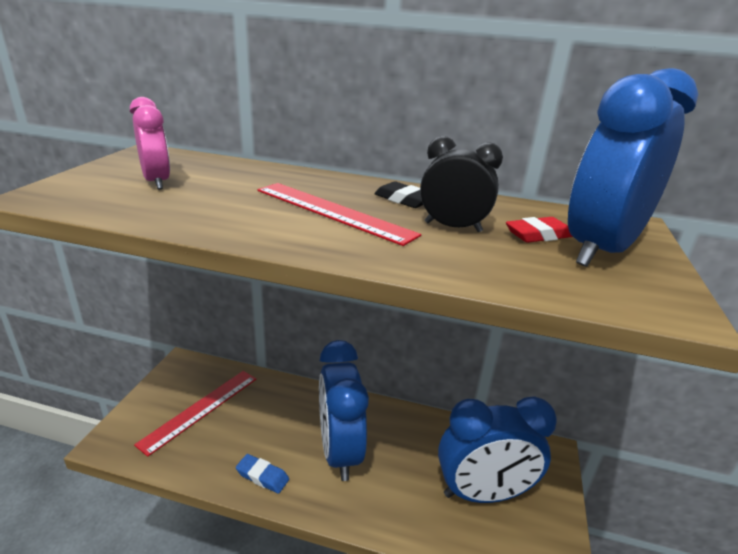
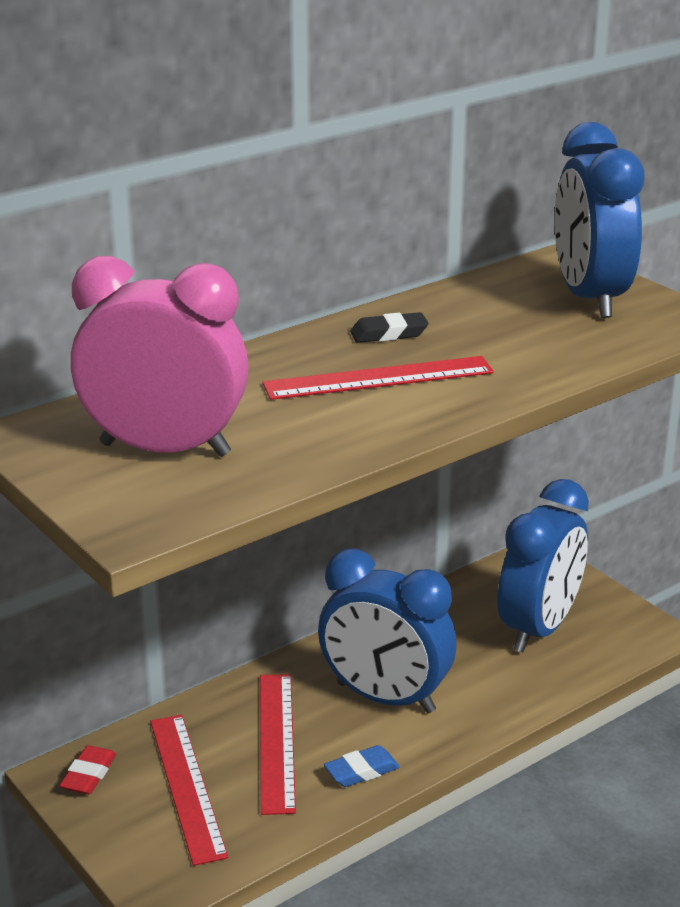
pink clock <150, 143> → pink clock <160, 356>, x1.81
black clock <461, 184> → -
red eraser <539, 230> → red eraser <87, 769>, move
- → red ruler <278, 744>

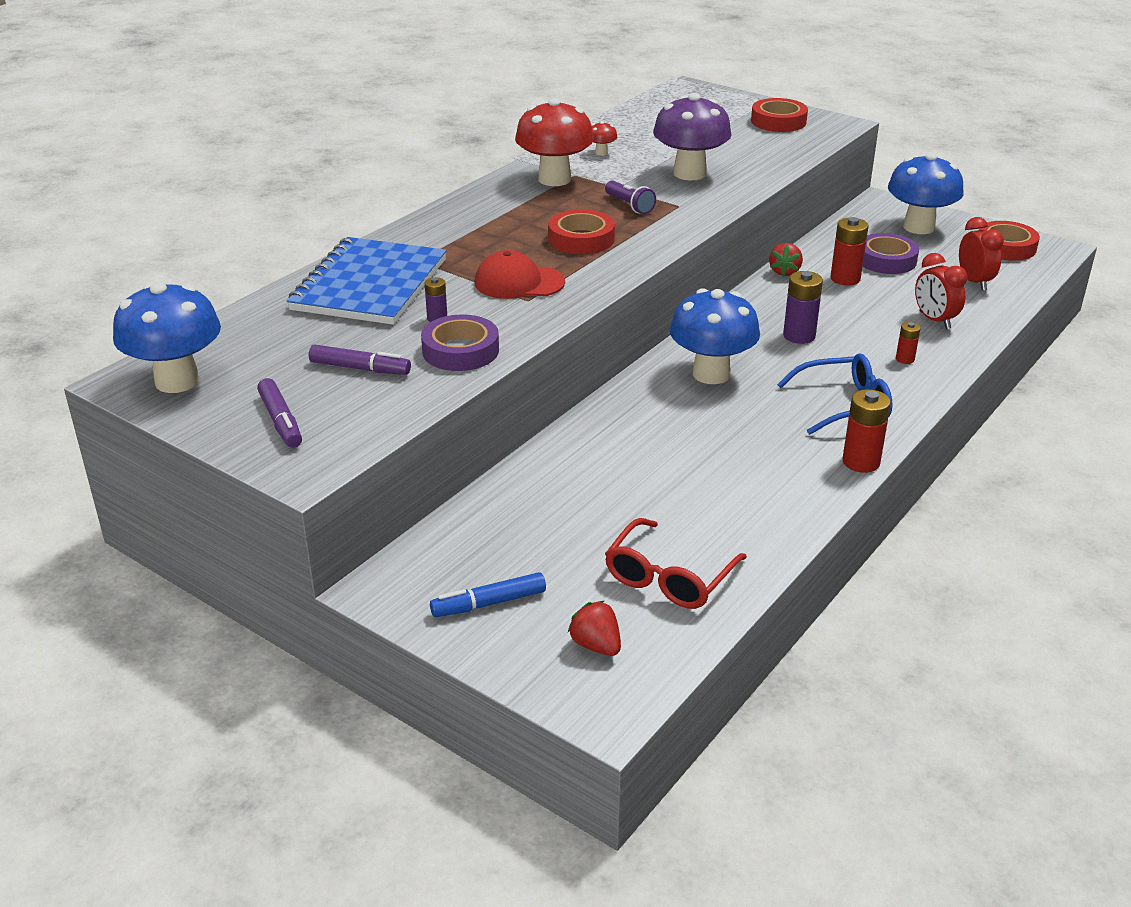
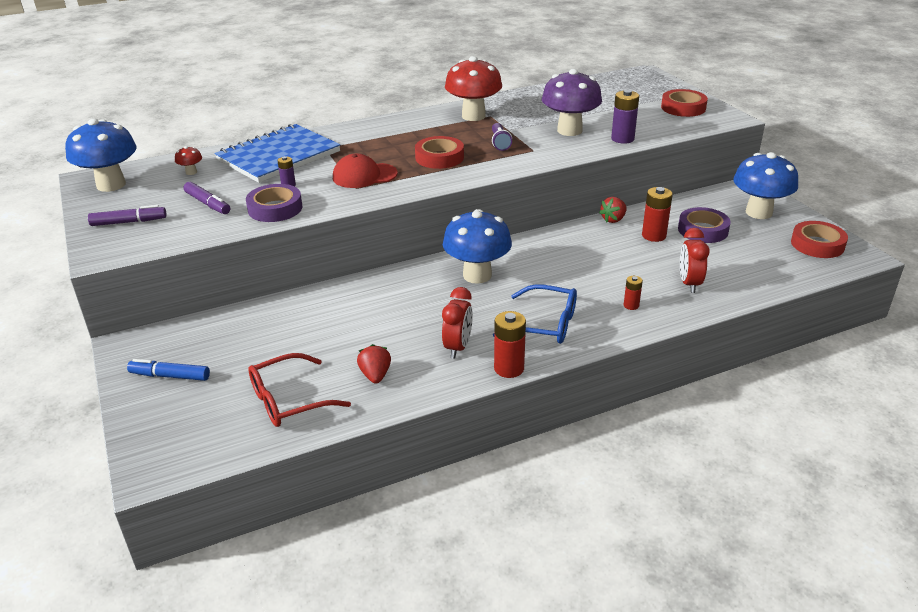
purple marker <279, 413> → purple marker <127, 215>, 105 degrees counterclockwise
red cap <520, 274> → red cap <365, 171>, 45 degrees counterclockwise
red strawberry <594, 628> → red strawberry <374, 364>, move
red mushroom <604, 138> → red mushroom <188, 160>, move
purple battery <803, 307> → purple battery <625, 117>, move
red clock <981, 254> → red clock <457, 323>, move

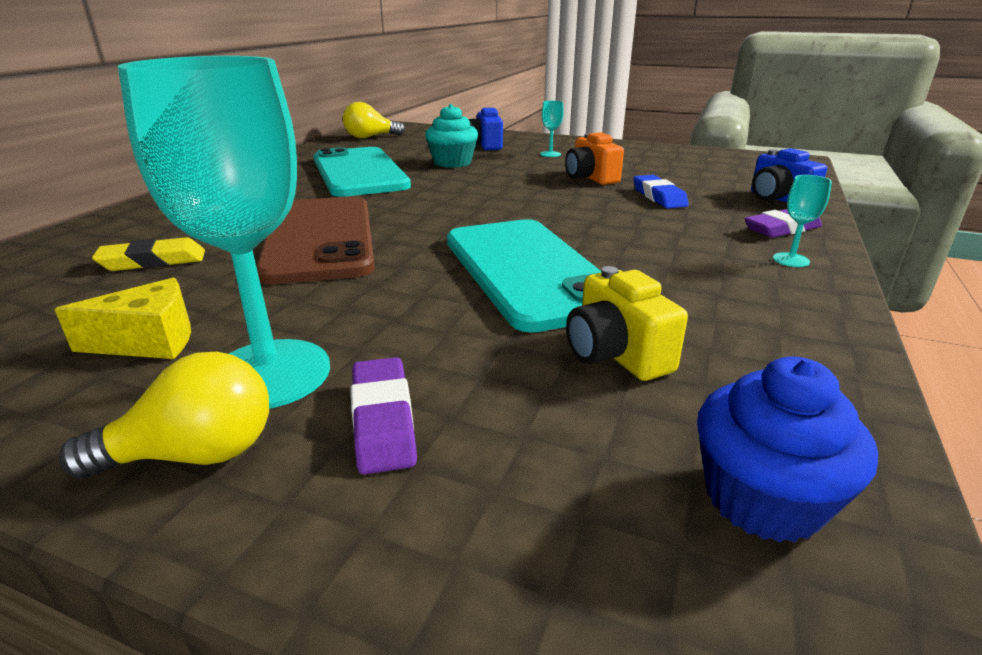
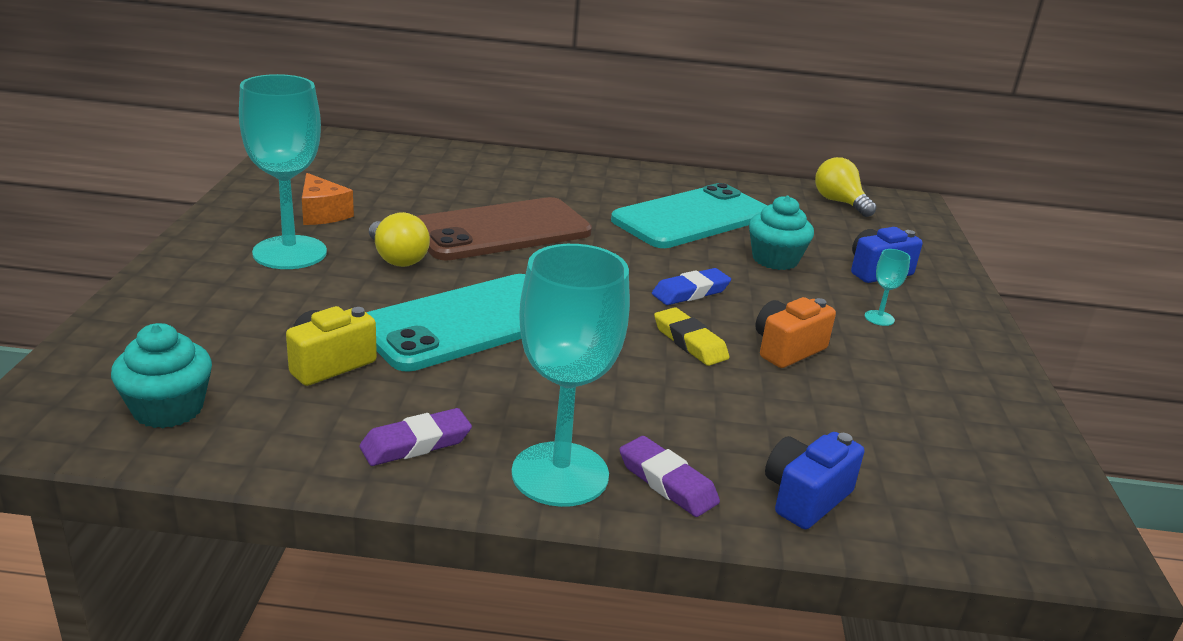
yellow cheese <122, 318> → orange cheese <328, 199>
yellow light bulb <164, 415> → yellow light bulb <399, 239>, move
yellow eraser <148, 254> → yellow eraser <691, 336>, move
purple eraser <384, 415> → purple eraser <416, 437>, move
blue eraser <661, 192> → blue eraser <691, 286>, move
blue cupcake <787, 449> → turquoise cupcake <161, 375>
turquoise goblet <802, 221> → turquoise goblet <571, 375>, x2.46

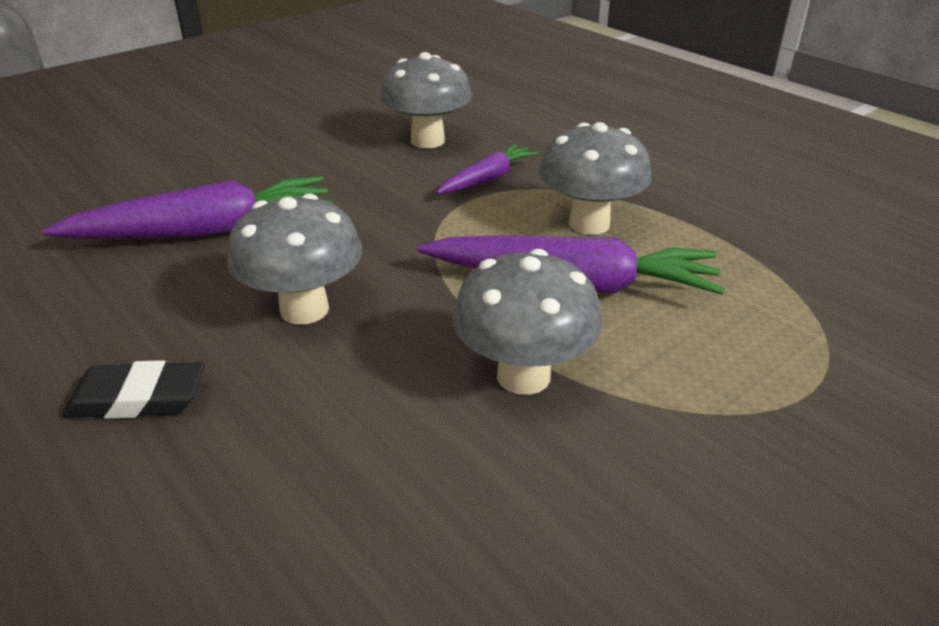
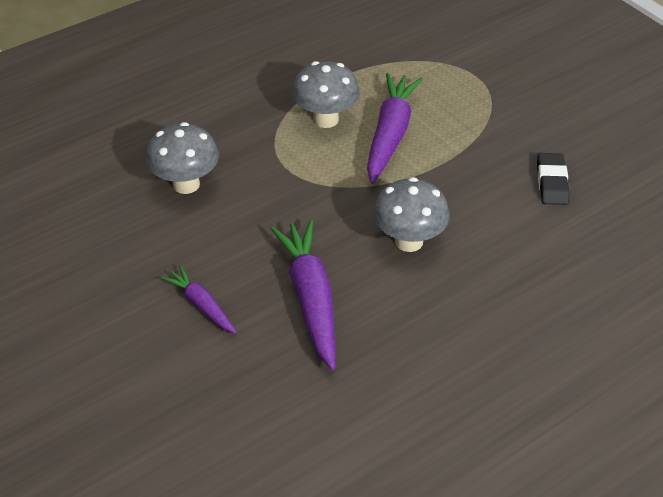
black eraser <133, 389> → black eraser <553, 179>, move
purple carrot <487, 169> → purple carrot <199, 299>, move
grey mushroom <527, 322> → -

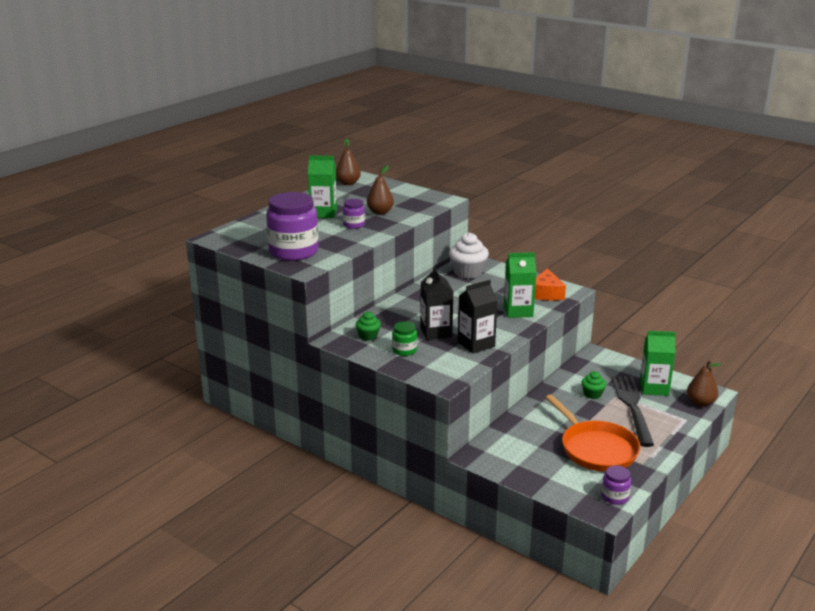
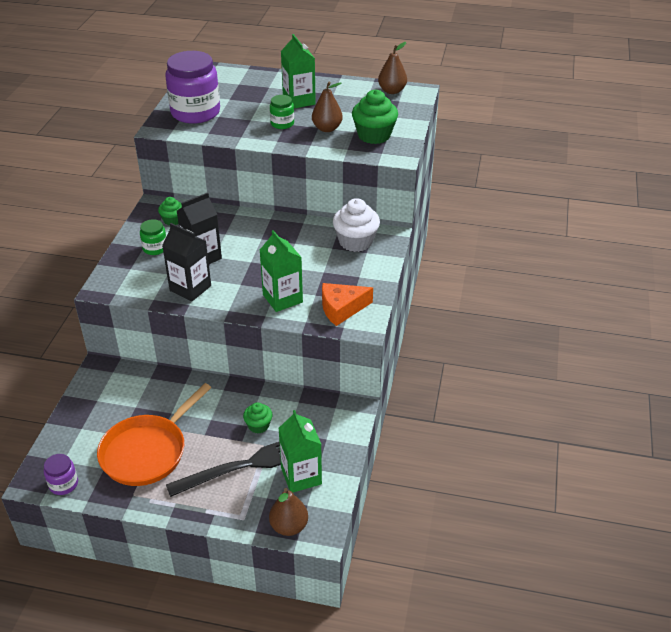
purple jar <354, 214> → green jar <282, 112>
- → green cupcake <375, 117>

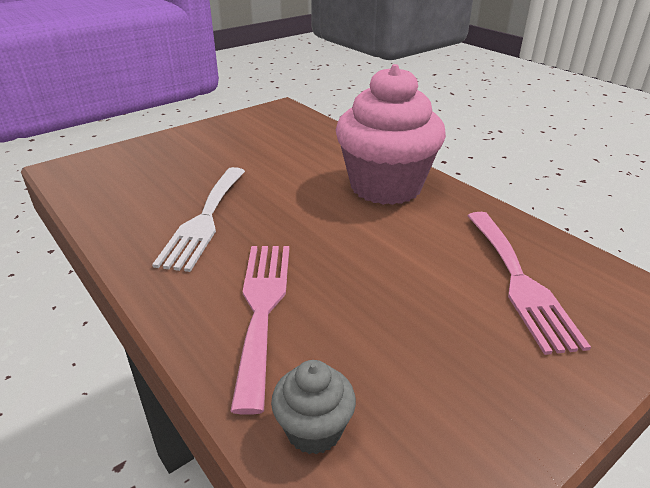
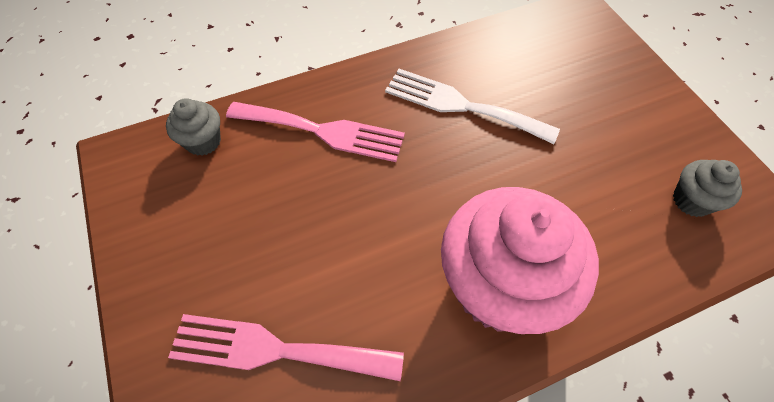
- → grey cupcake <707, 188>

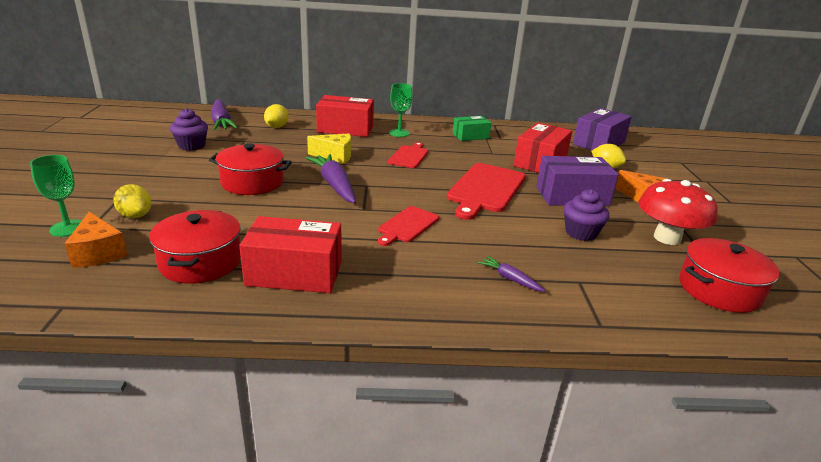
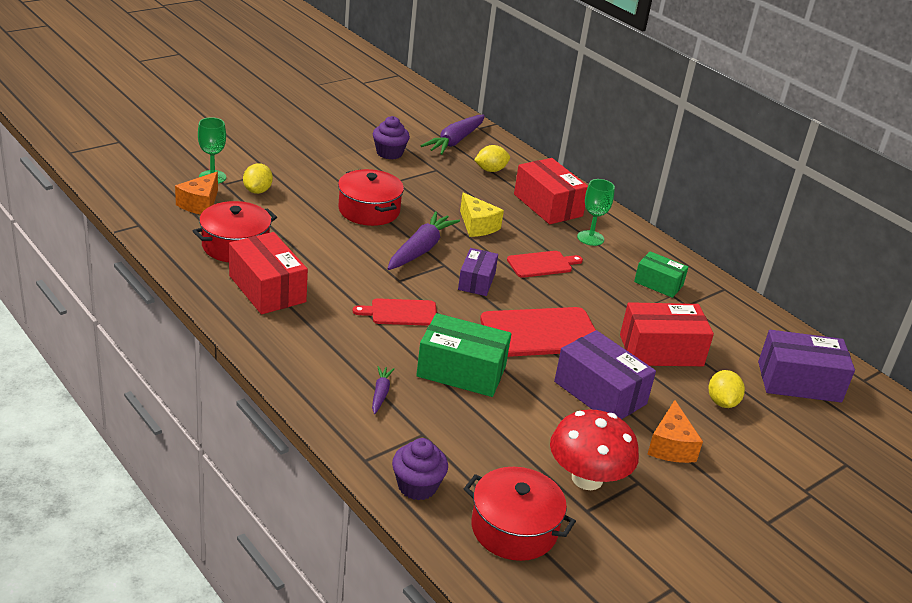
purple cupcake <586, 215> → purple cupcake <420, 469>, move
- → green box <463, 355>
- → purple box <478, 272>

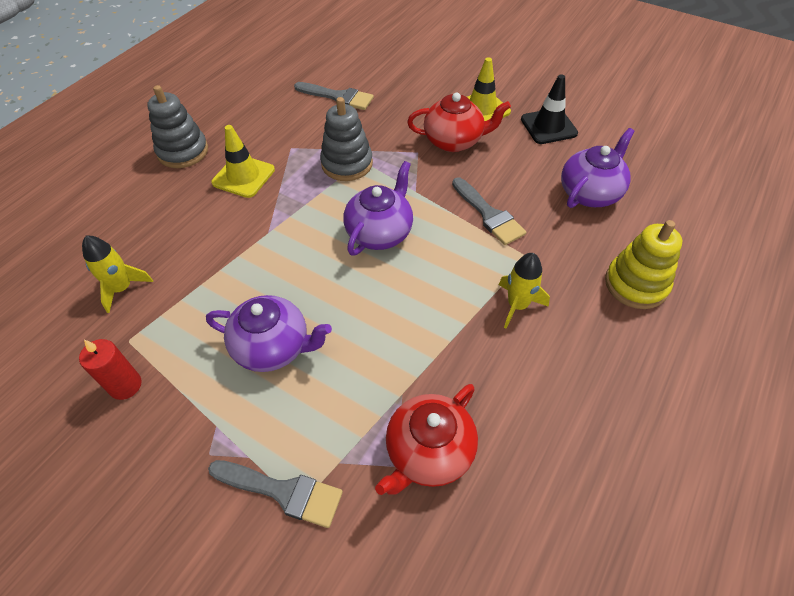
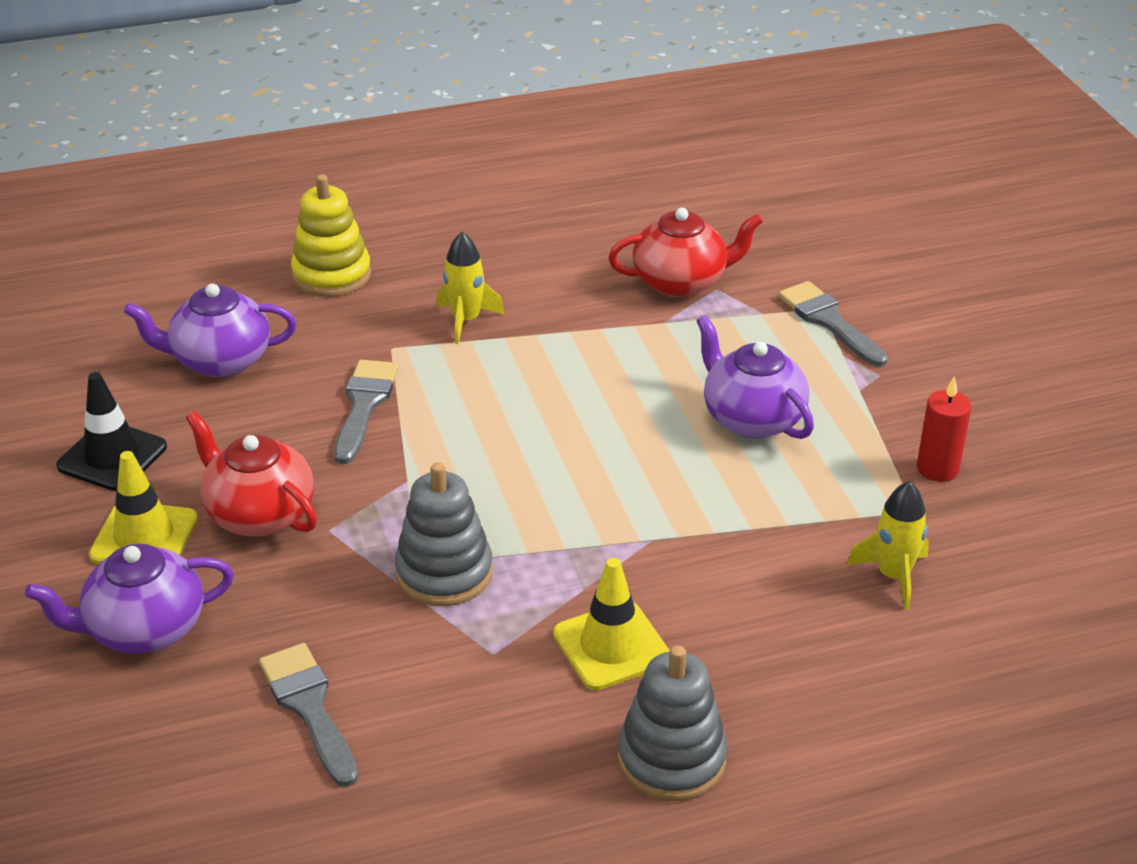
purple teapot <378, 208> → purple teapot <129, 598>, move

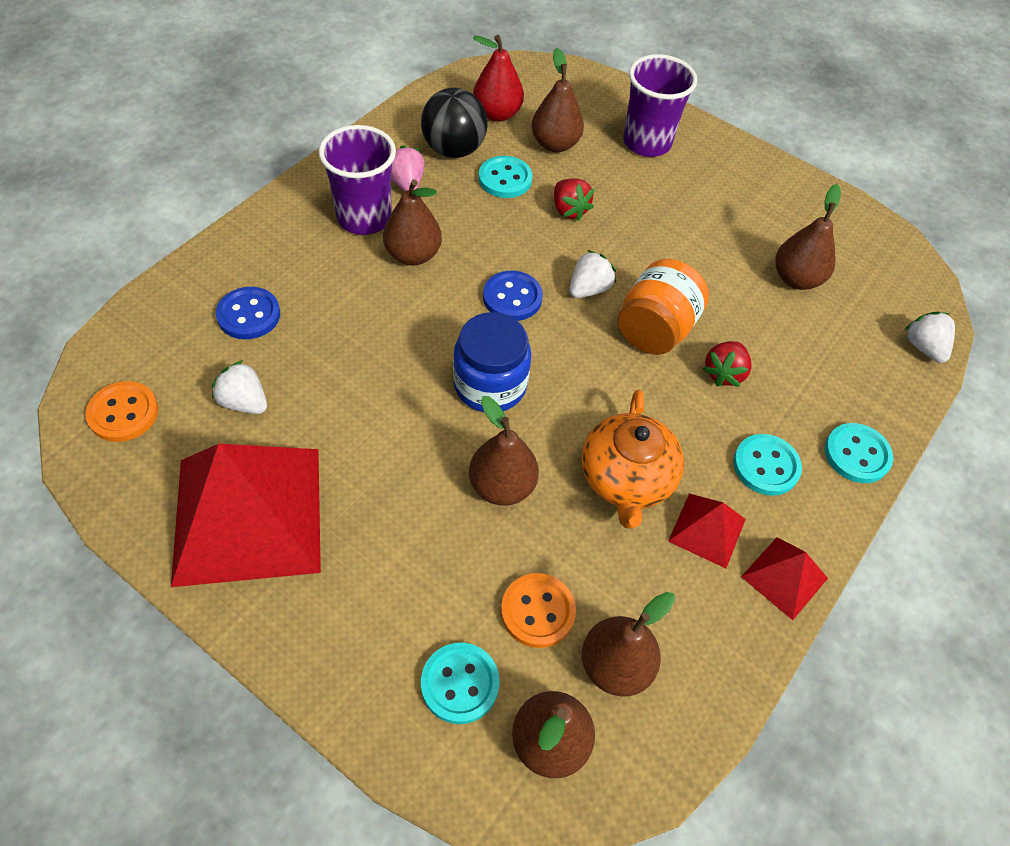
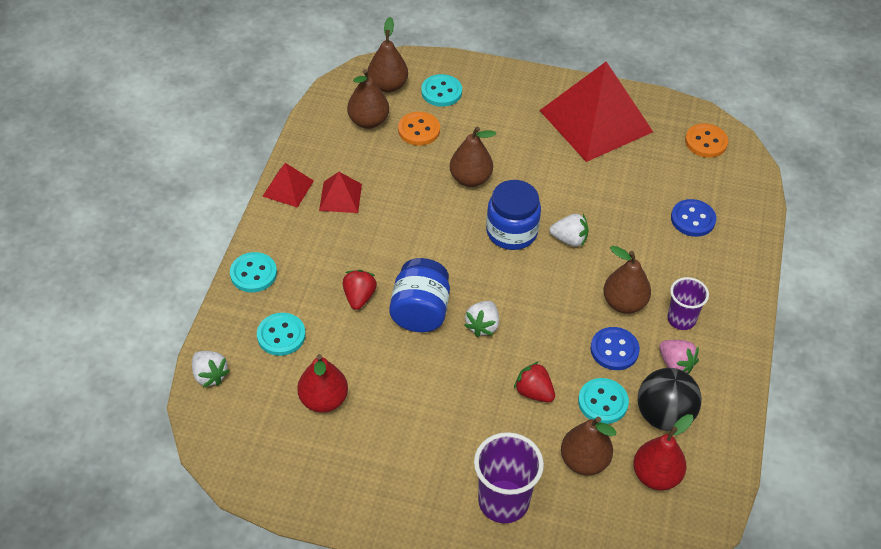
white strawberry <239, 387> → white strawberry <569, 230>, move
purple cup <357, 180> → purple cup <688, 303>, x0.63
blue button <513, 296> → blue button <615, 348>, move
orange teapot <632, 459> → -
orange jar <663, 307> → blue jar <419, 295>
turquoise button <767, 465> → turquoise button <281, 334>, move
brown pear <808, 237> → red pear <322, 383>

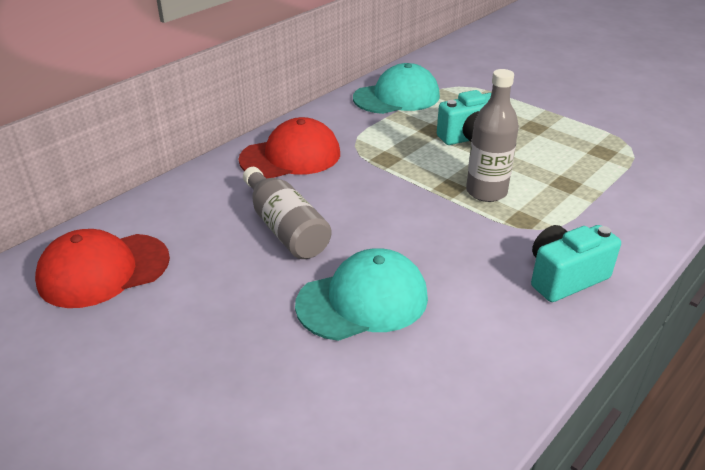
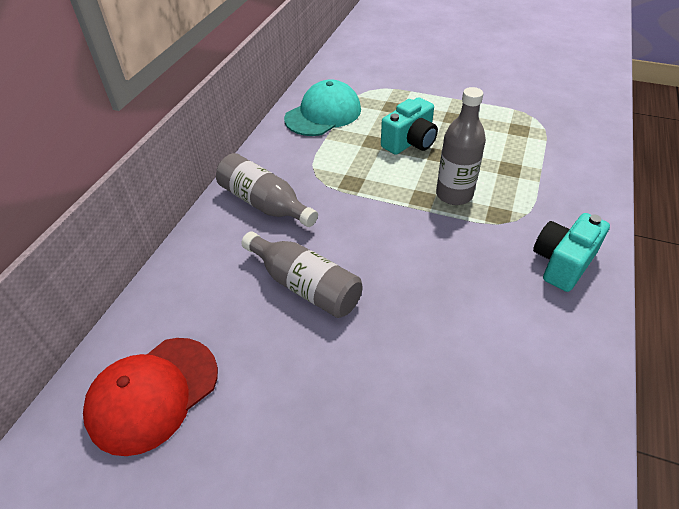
red cap <289, 147> → grey bottle <267, 190>
turquoise cap <361, 294> → -

